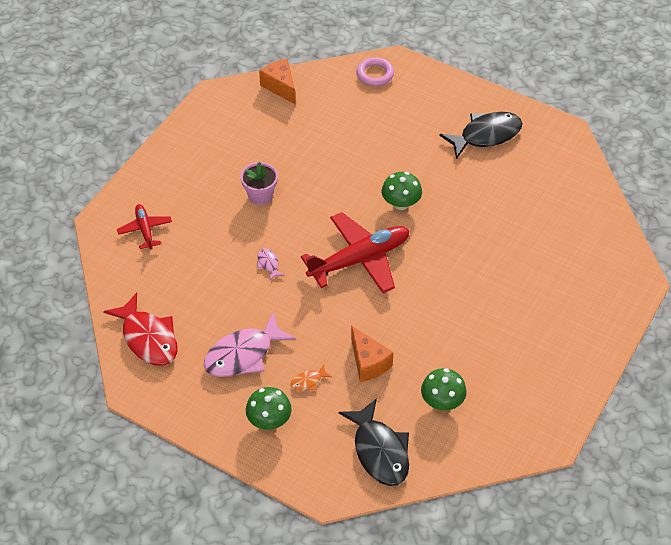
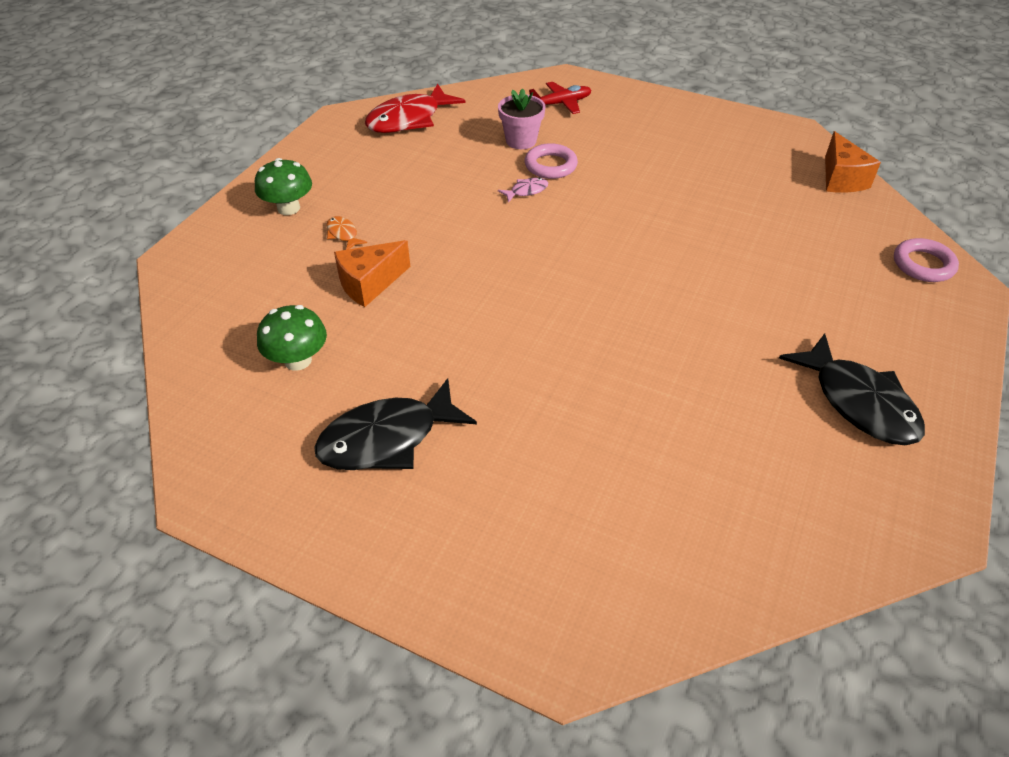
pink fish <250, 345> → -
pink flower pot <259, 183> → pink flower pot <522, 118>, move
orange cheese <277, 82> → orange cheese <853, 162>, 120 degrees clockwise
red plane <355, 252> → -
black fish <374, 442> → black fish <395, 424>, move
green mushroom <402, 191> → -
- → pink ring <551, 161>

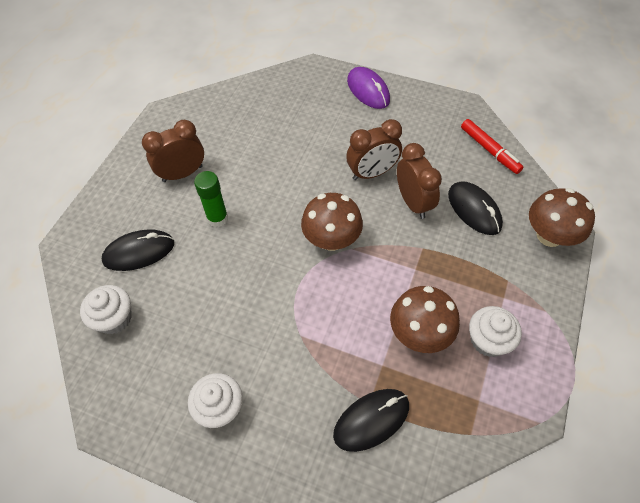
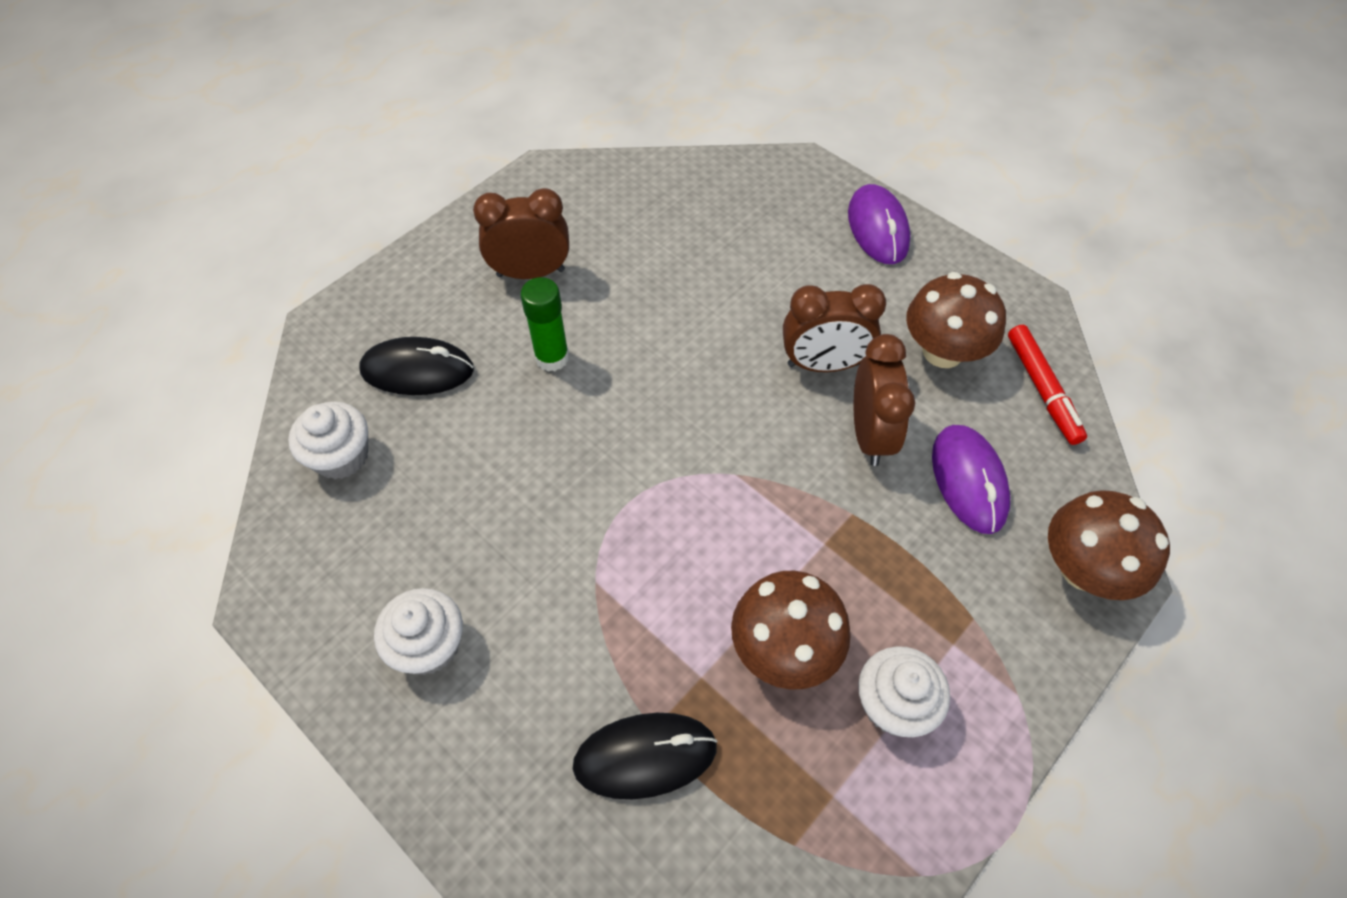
brown mushroom <332, 222> → brown mushroom <956, 320>, move
black mouse <475, 208> → purple mouse <971, 479>

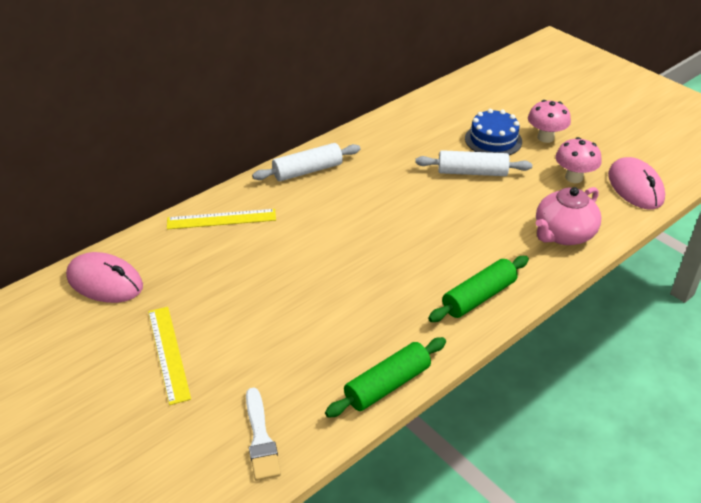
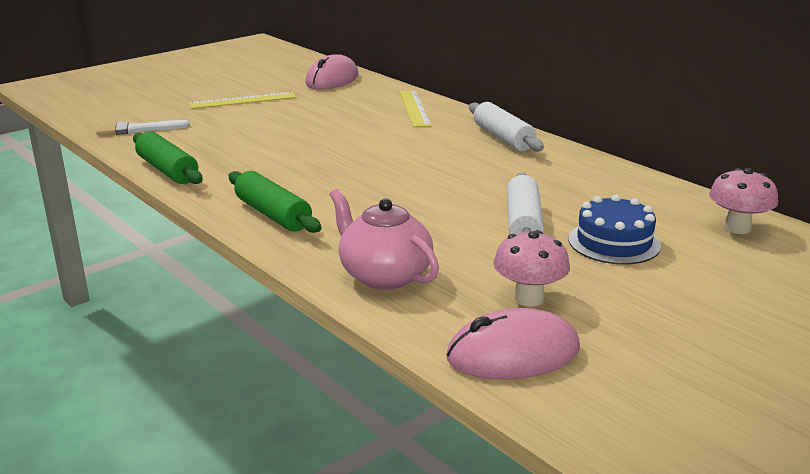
pink mushroom <549, 121> → pink mushroom <743, 201>, move

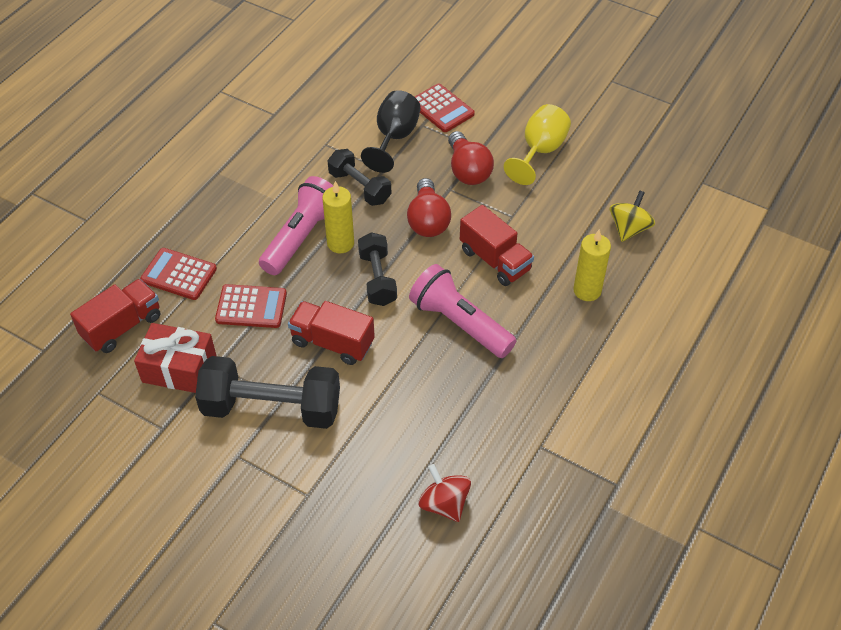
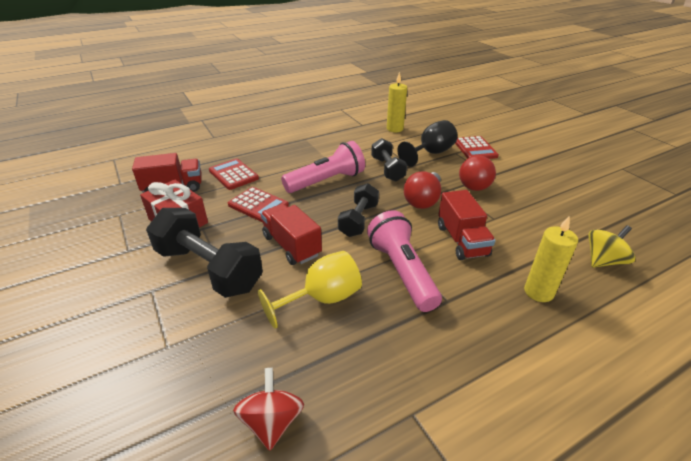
yellow candle <338, 217> → yellow candle <397, 102>, move
yellow goblet <537, 144> → yellow goblet <310, 289>, move

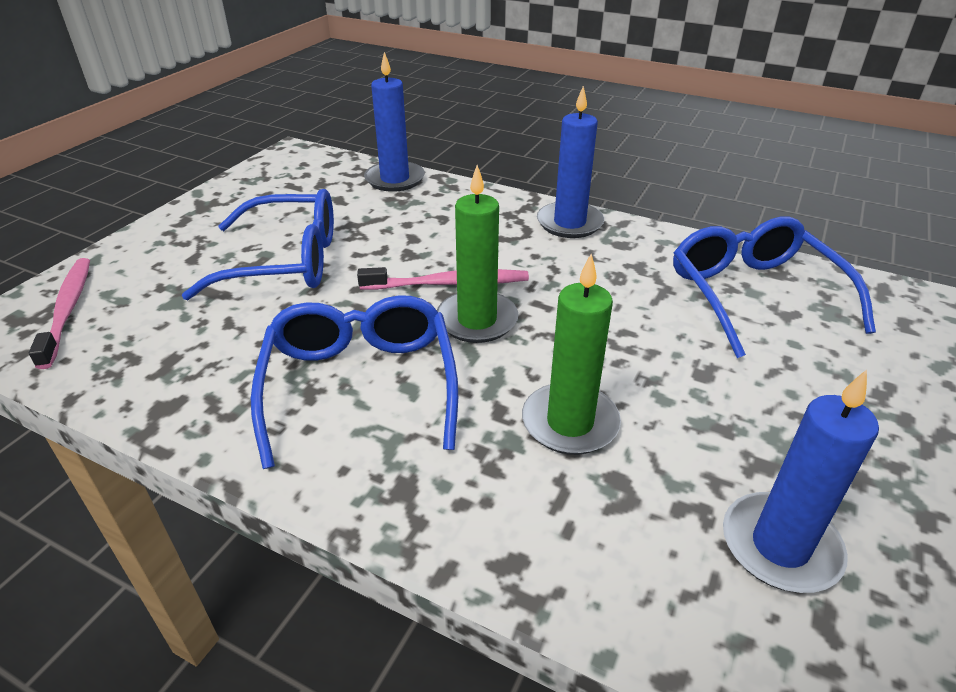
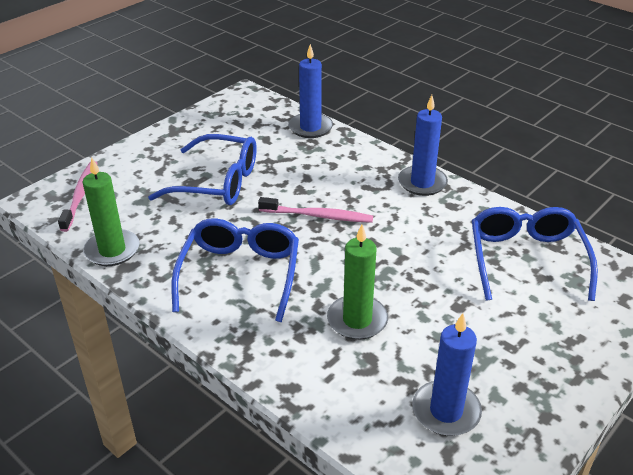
green candle <477, 254> → green candle <111, 212>, move

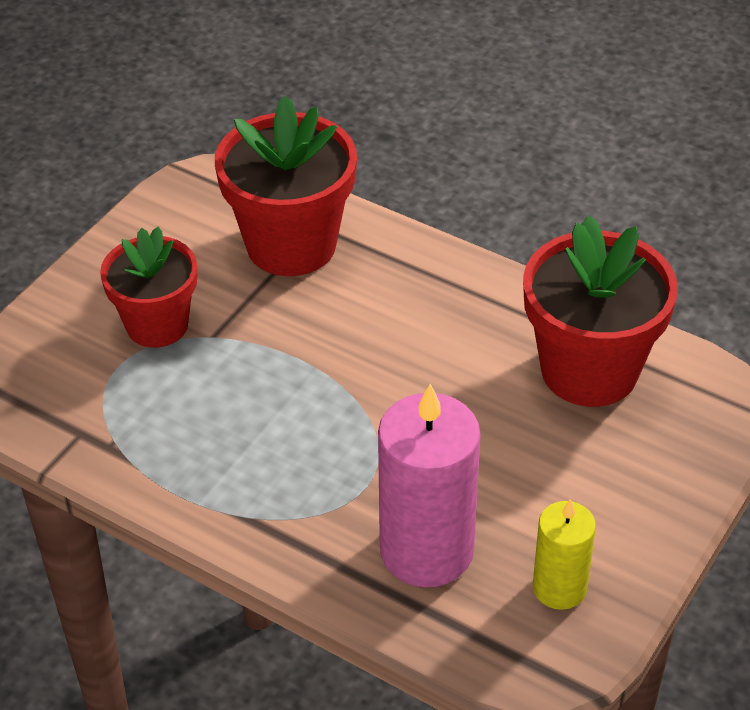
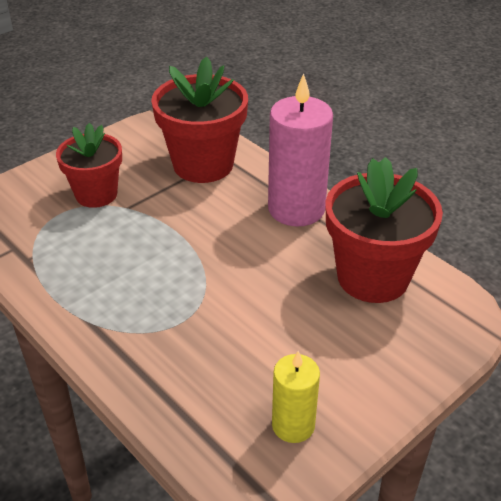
pink candle <429, 485> → pink candle <300, 149>, move

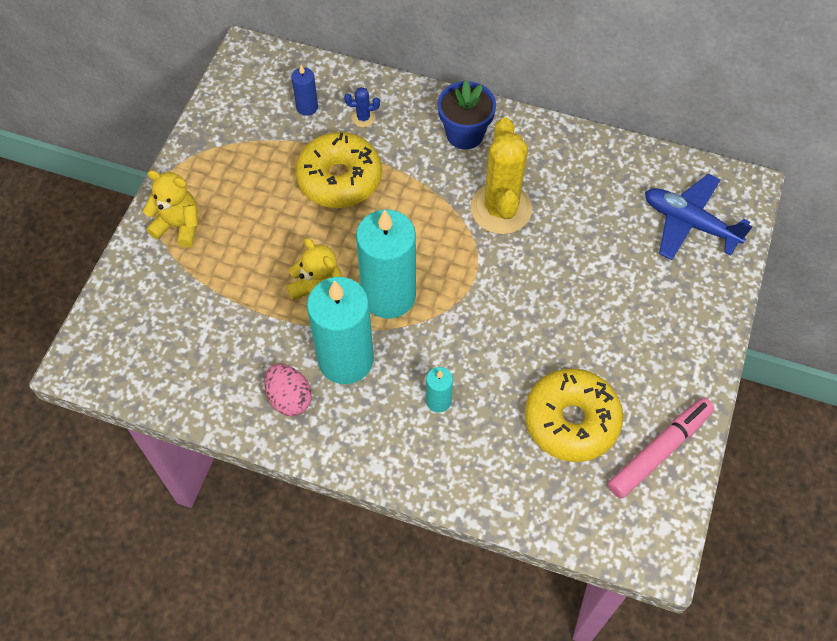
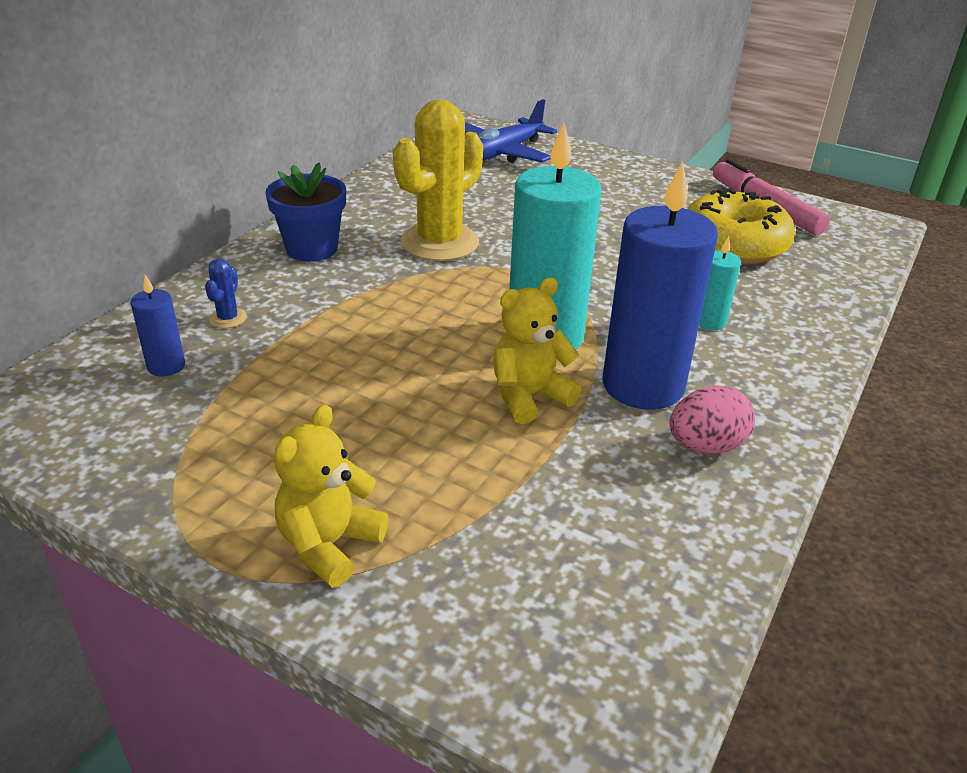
yellow donut <338, 170> → -
turquoise candle <340, 330> → blue candle <660, 285>
yellow cactus <501, 175> → yellow cactus <438, 180>, 60 degrees counterclockwise

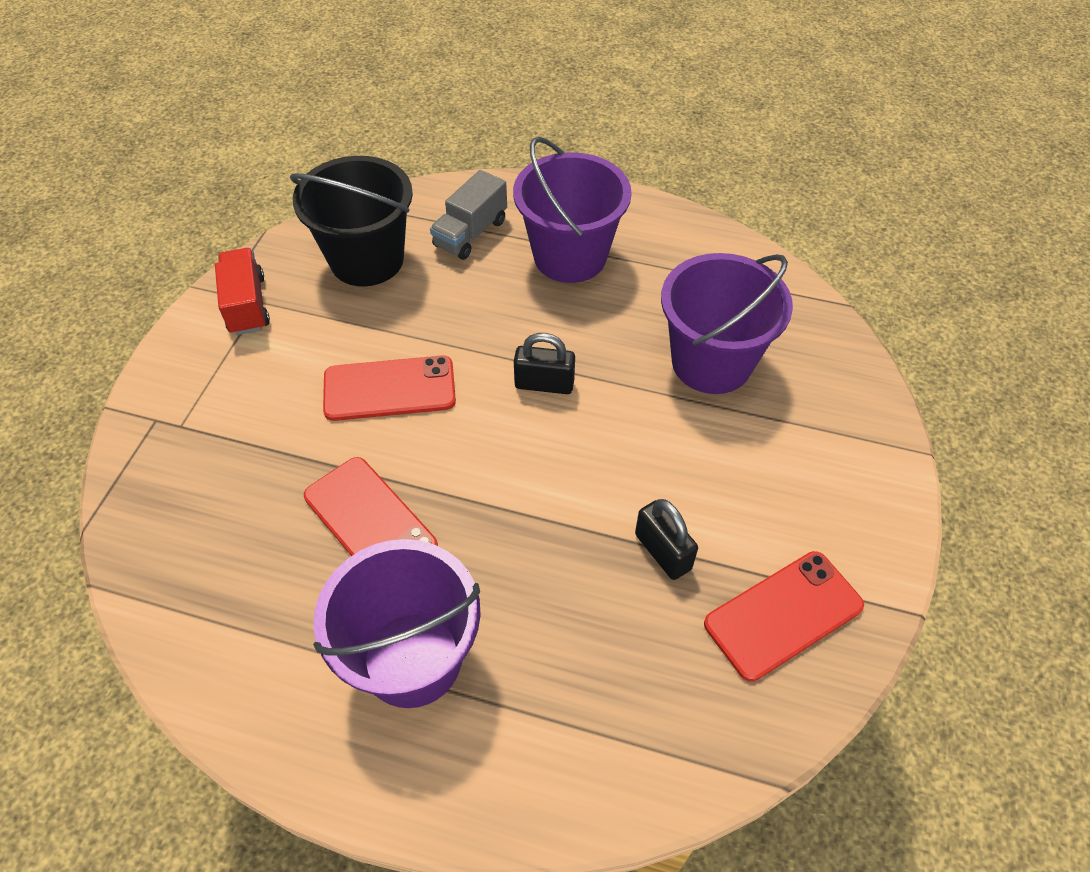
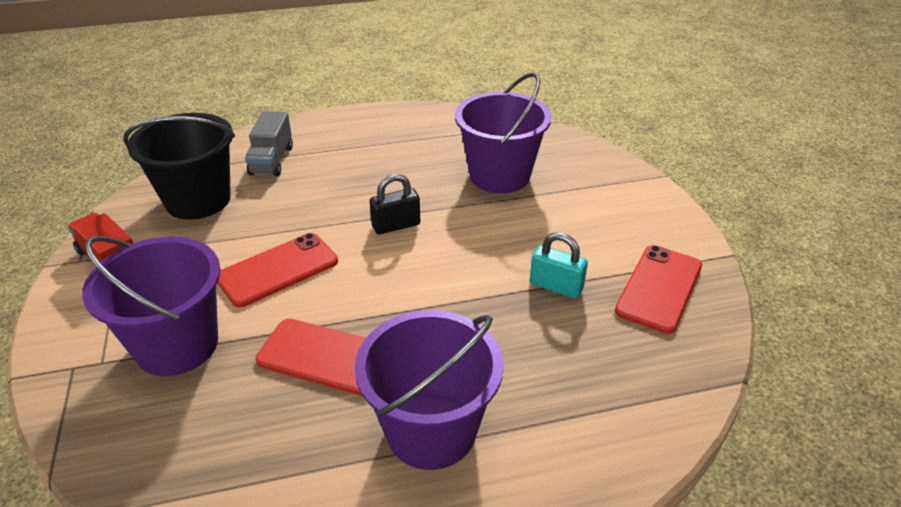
purple bucket <572, 210> → purple bucket <151, 306>, move
black padlock <666, 539> → turquoise padlock <559, 265>

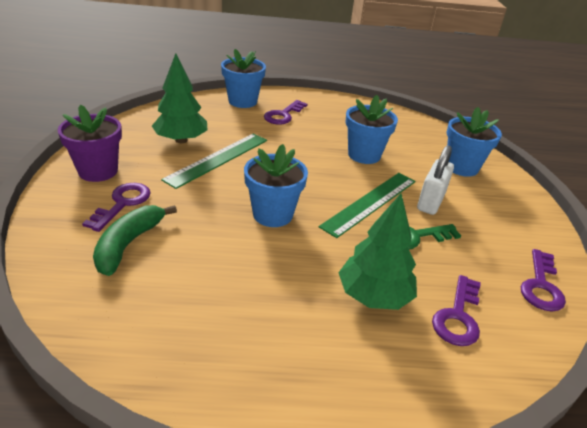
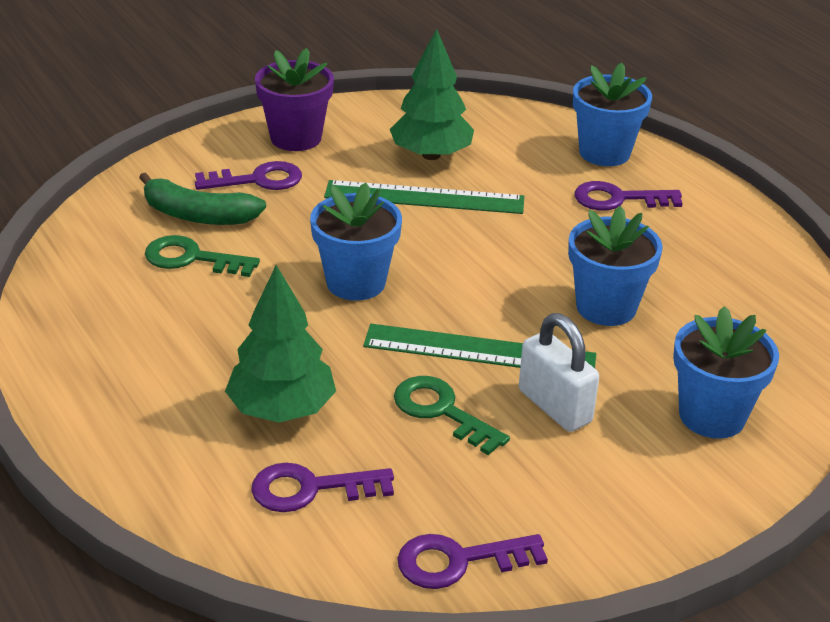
green banana <135, 240> → green banana <202, 198>, 150 degrees counterclockwise
white padlock <435, 180> → white padlock <559, 372>, 60 degrees clockwise
- → green key <202, 256>

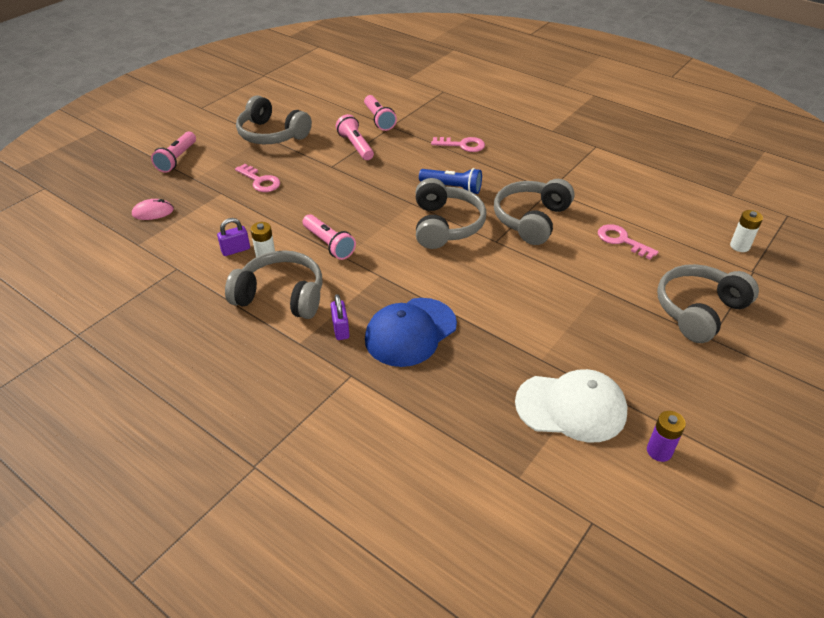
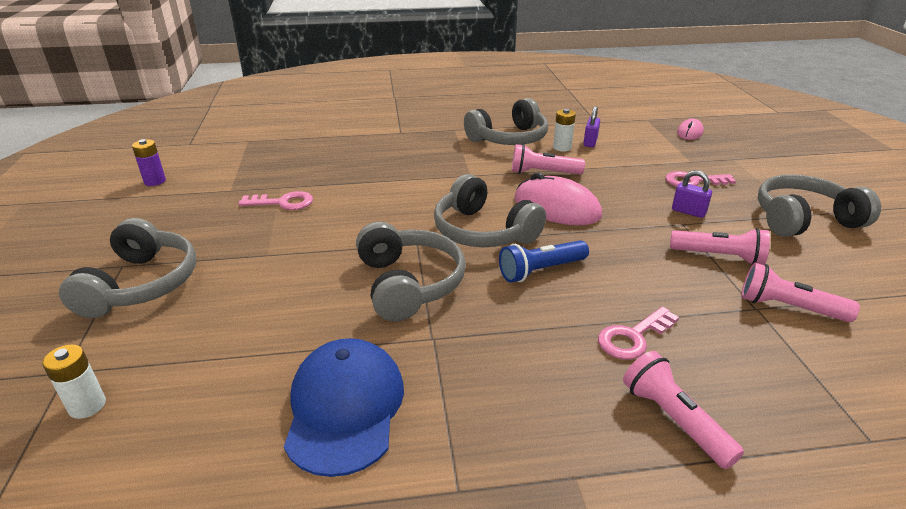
pink flashlight <173, 152> → pink flashlight <683, 410>, move
purple padlock <340, 317> → purple padlock <692, 194>, move
blue cap <411, 332> → blue cap <344, 407>, move
white cap <571, 405> → -
pink key <628, 241> → pink key <275, 200>, move
- → pink mouse <558, 198>

